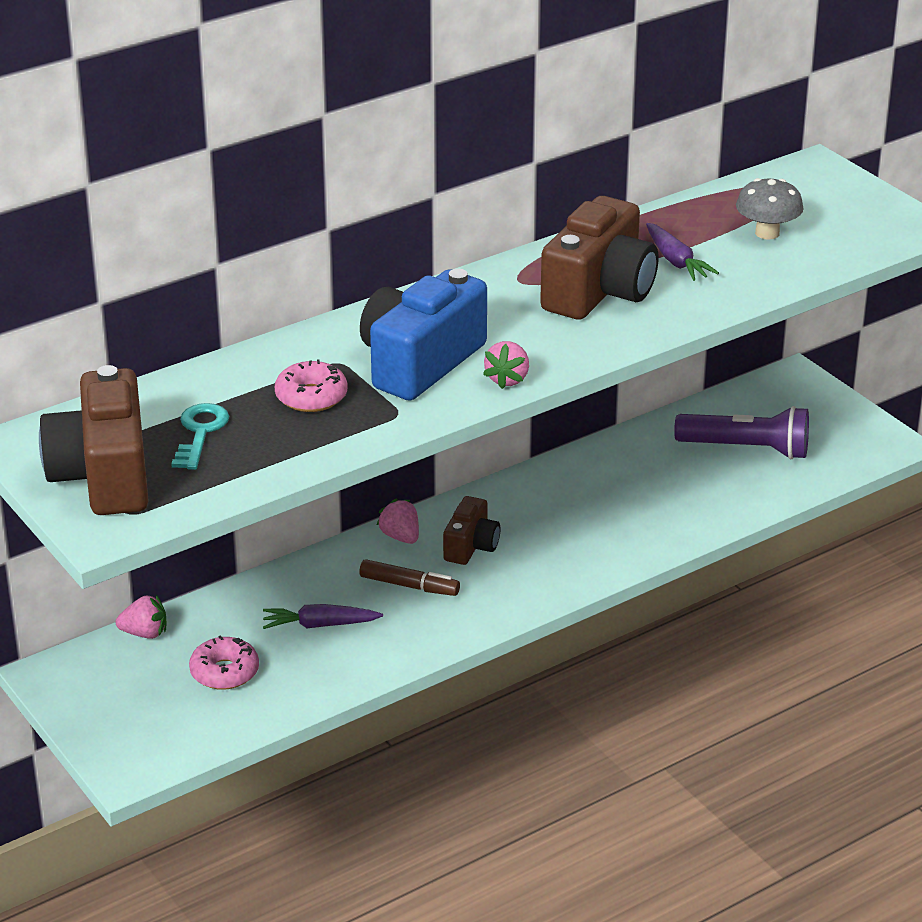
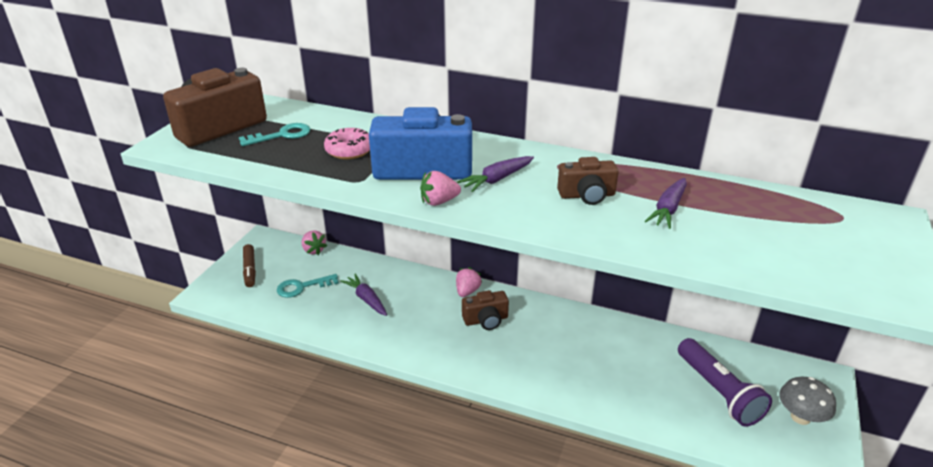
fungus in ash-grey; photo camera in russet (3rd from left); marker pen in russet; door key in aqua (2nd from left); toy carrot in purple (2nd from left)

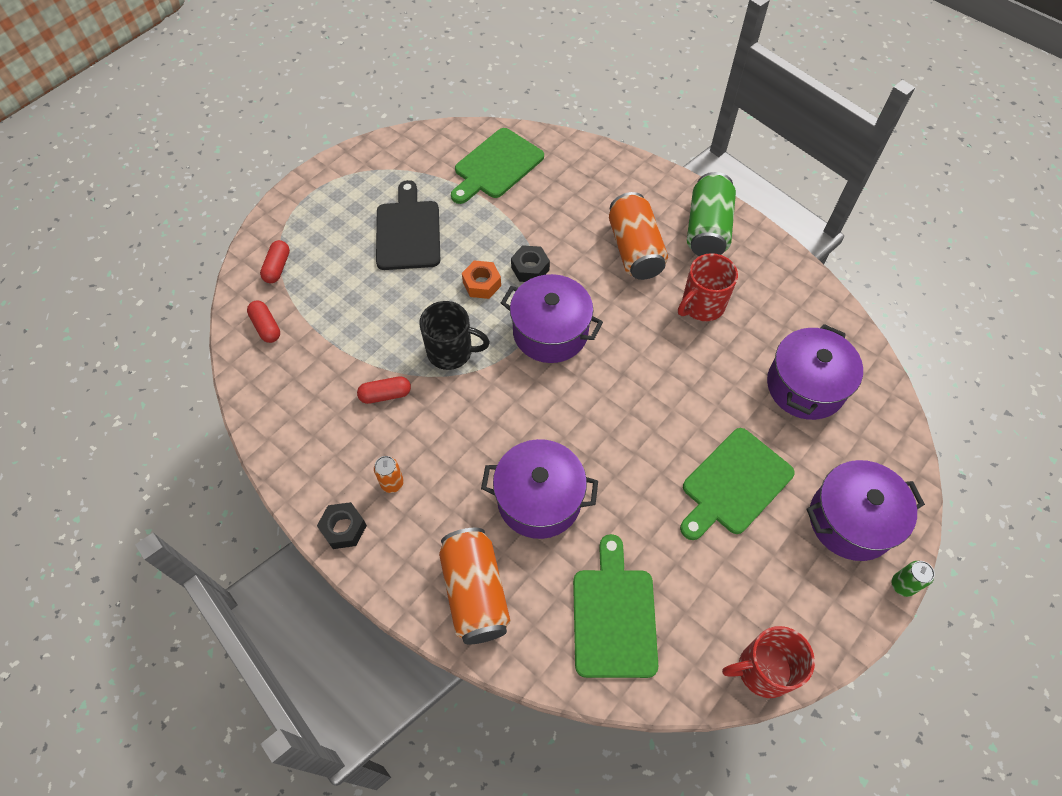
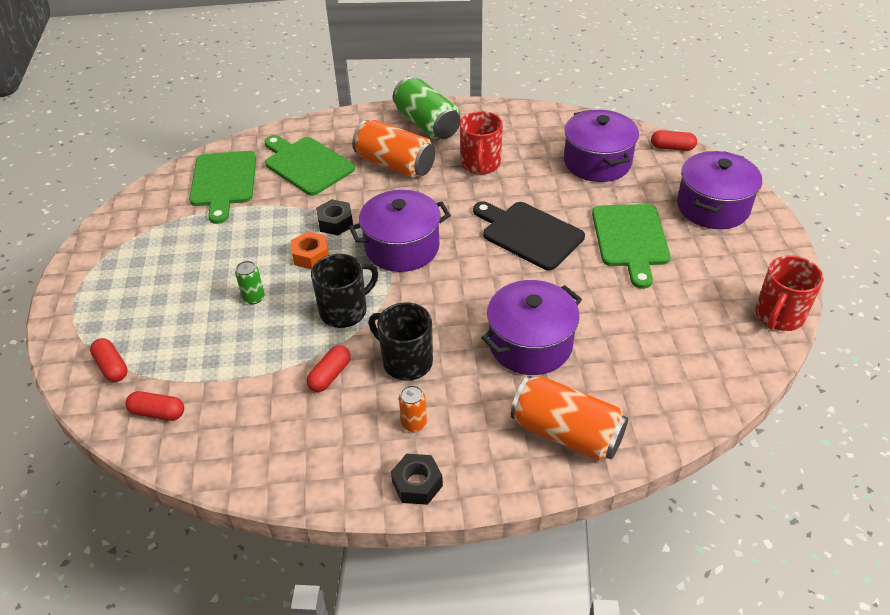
bread board in ebony; bread board in emerald (2nd from left); soda can in emerald (1st from left); pill shape in scarlet (4th from left); tea mug in ebony (2nd from left)

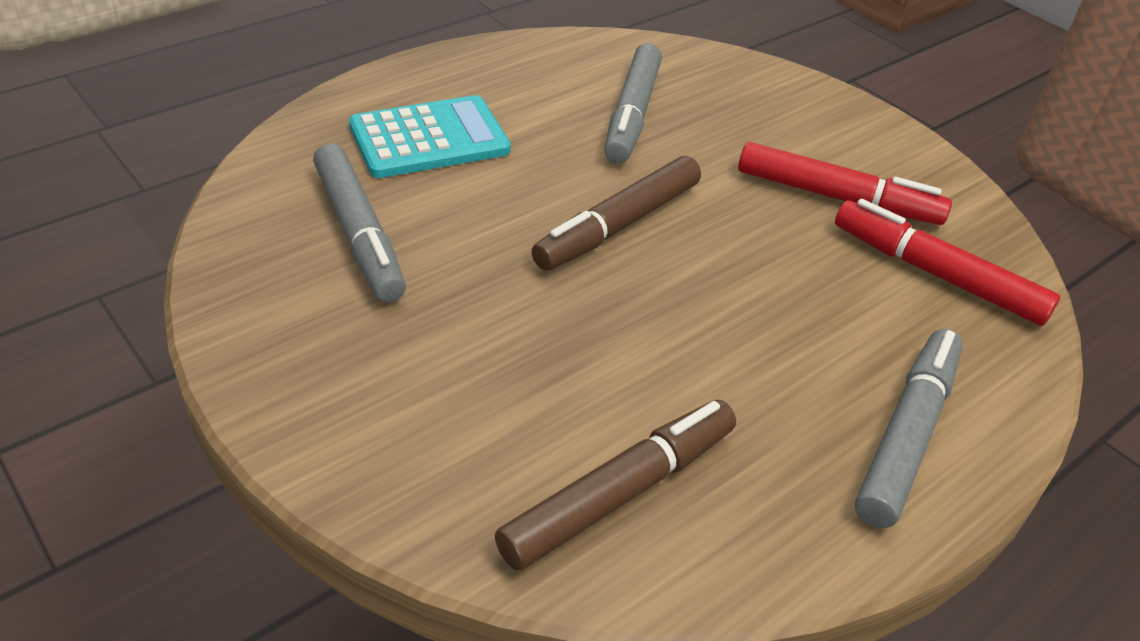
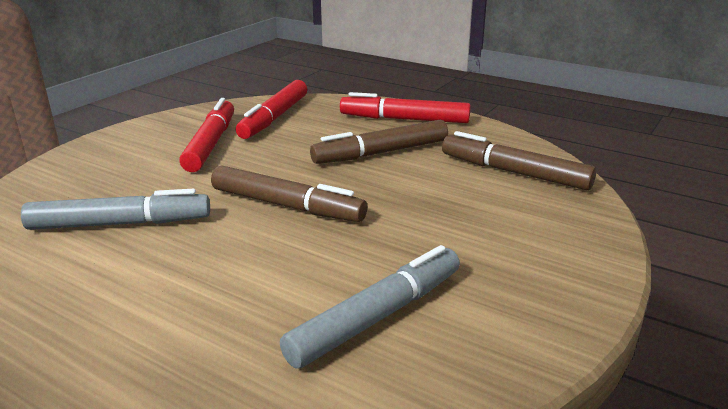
calculator in aqua; marker pen in scarlet (3rd from left); marker pen in russet (2nd from left)

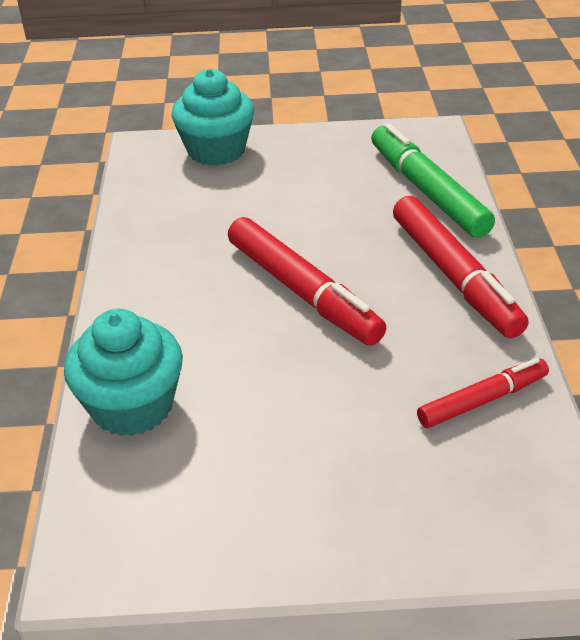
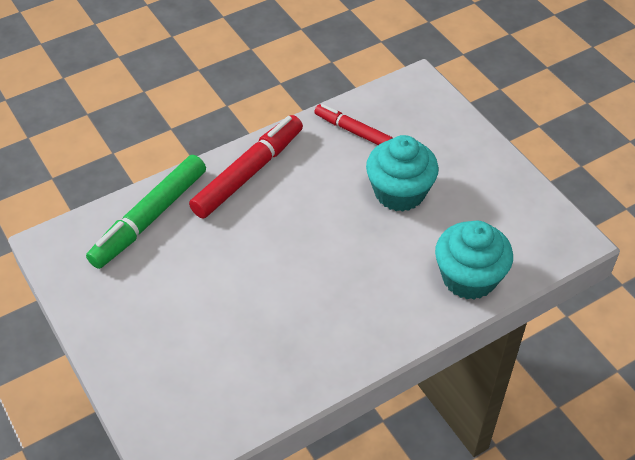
muffin in aqua (1st from left); marker pen in scarlet (1st from left in the first image)

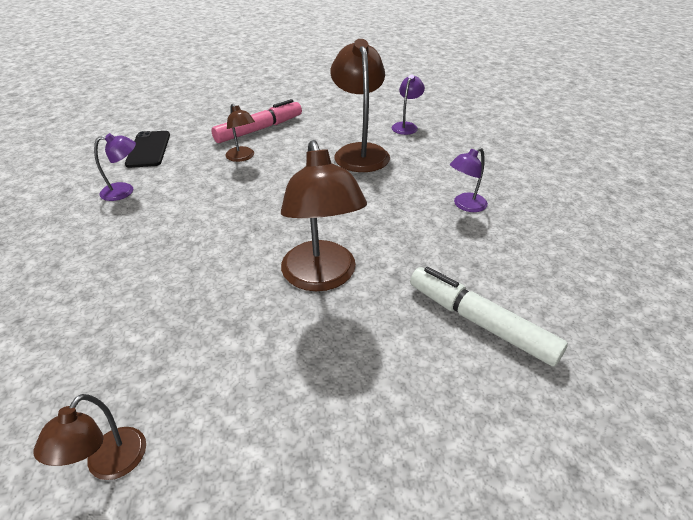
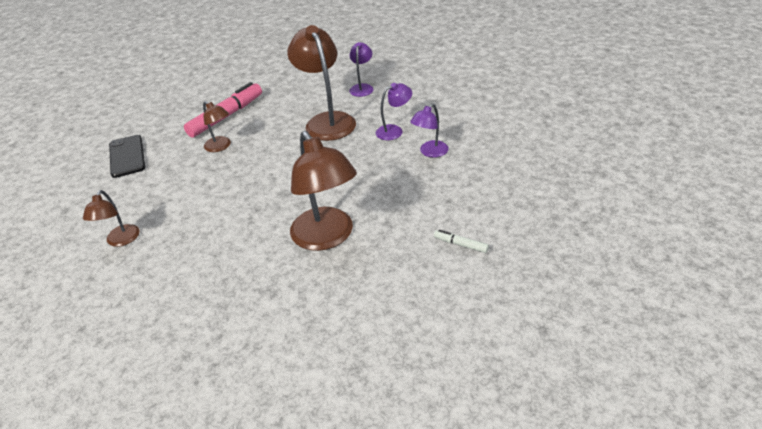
reading lamp in purple (2nd from left); marker pen in pure white; reading lamp in russet (1st from left)

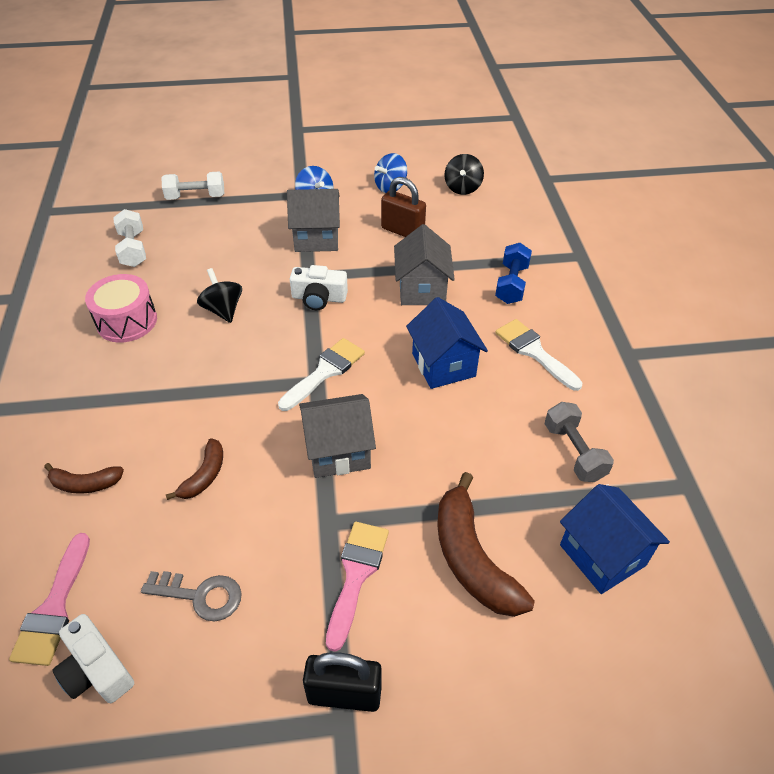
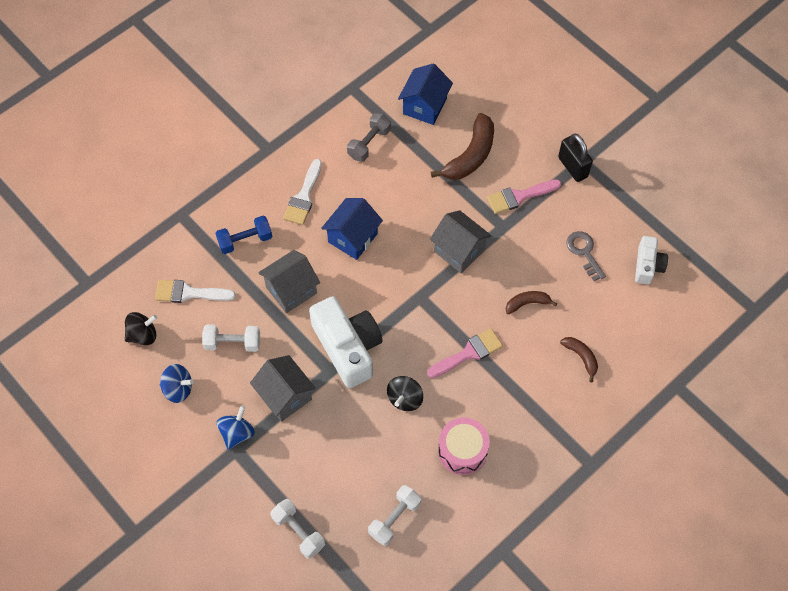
hand weight in pure white (1st from left); photo camera in pure white (1st from left); brush in pure white (1st from left); brush in rosy (1st from left)

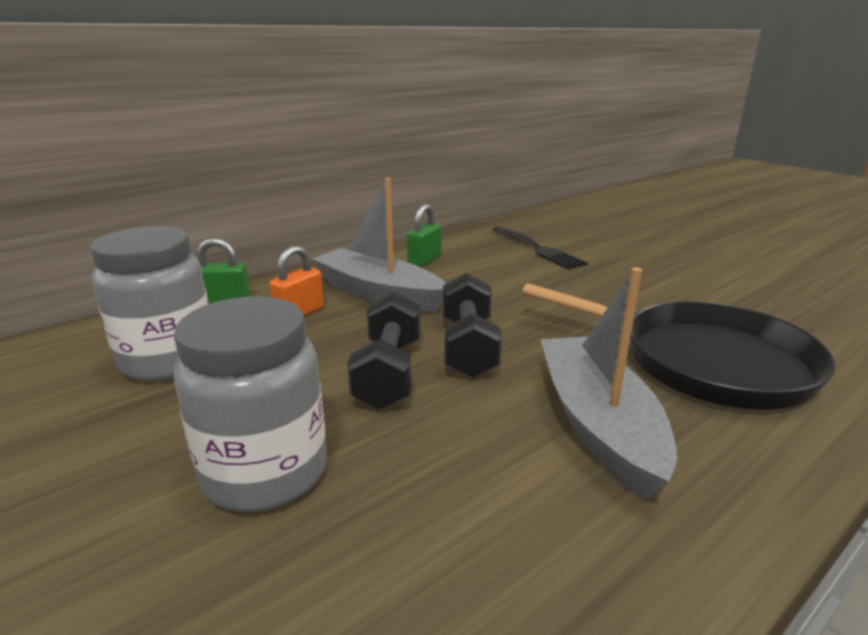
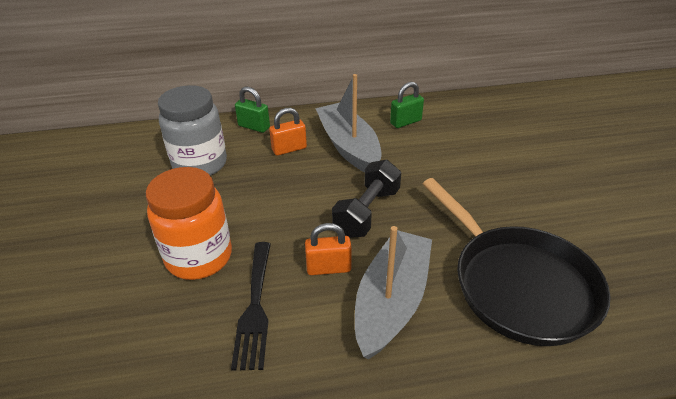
table fork in ebony; hand weight in ebony (1st from left in the first image); jam jar in bright orange; lock in bright orange (2nd from left)

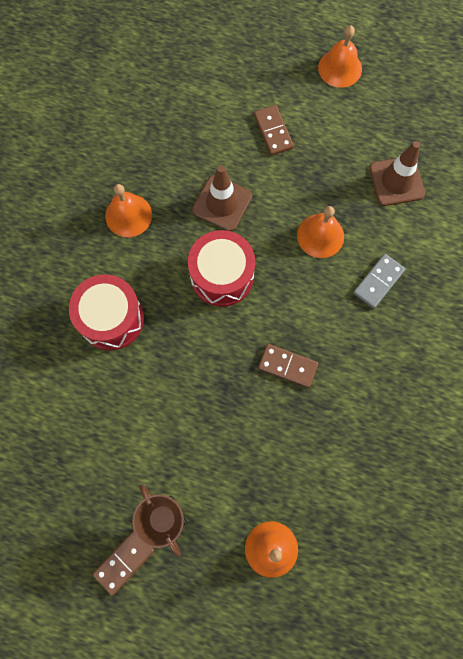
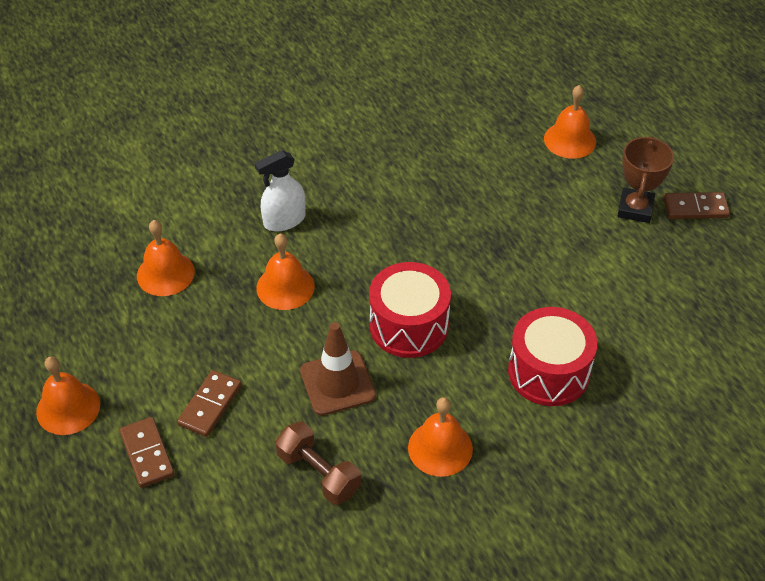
bell in bright orange (2nd from left); spray bottle in pure white; domino in russet (1st from left); hand weight in russet

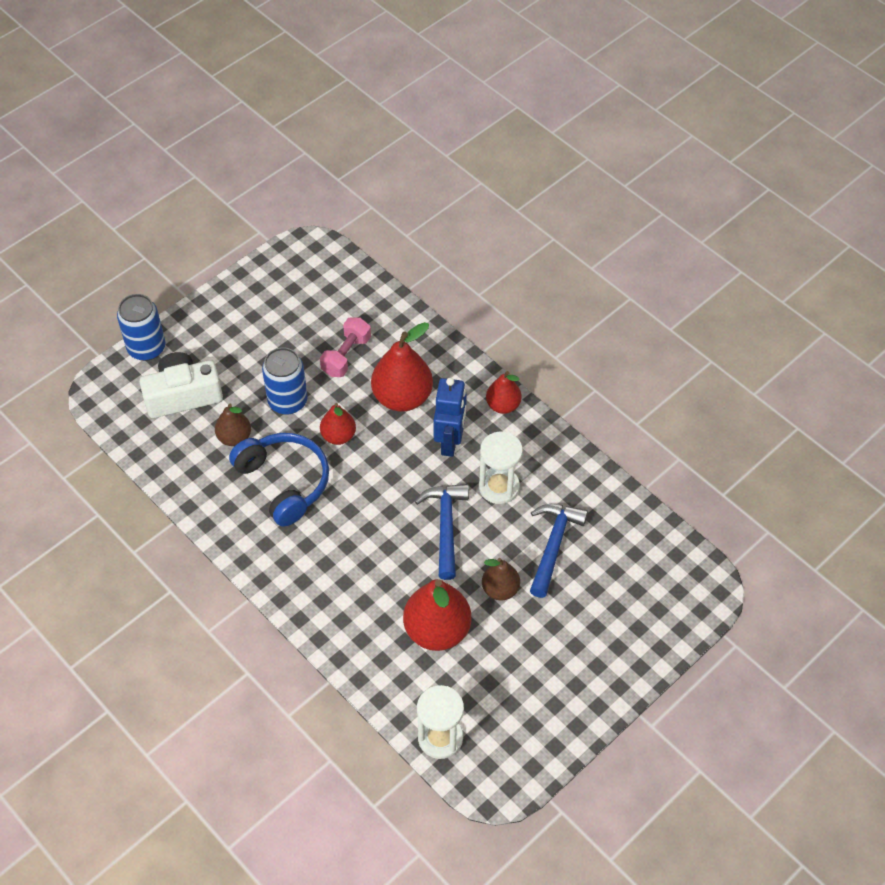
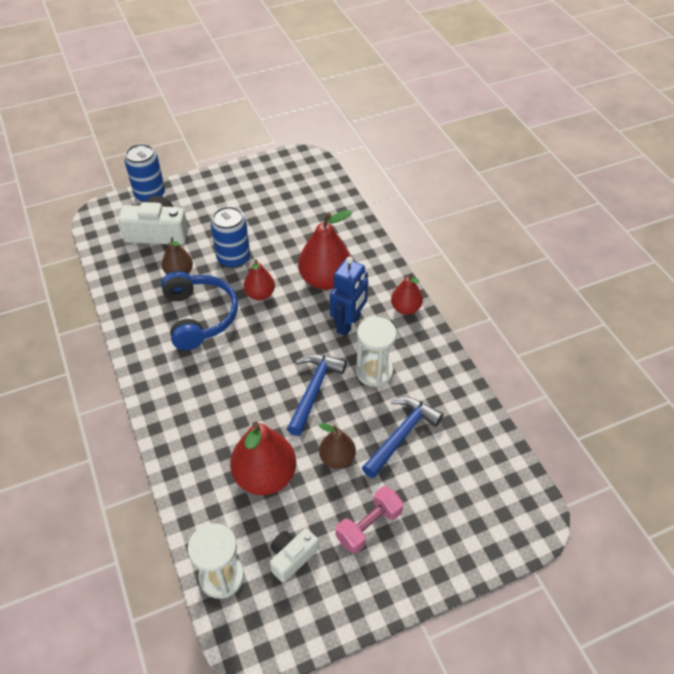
hand weight in rosy; photo camera in pure white (2nd from left)

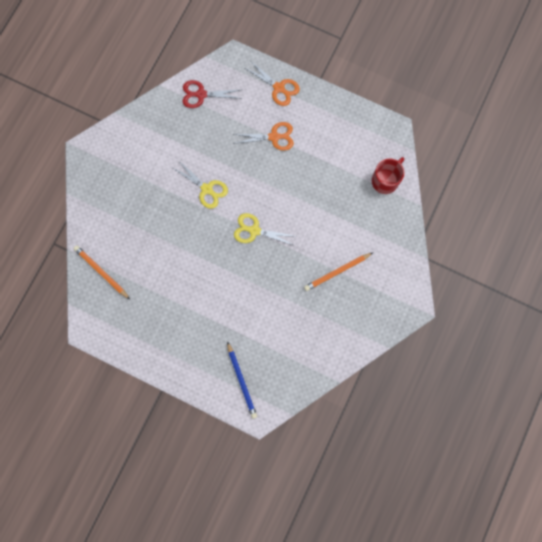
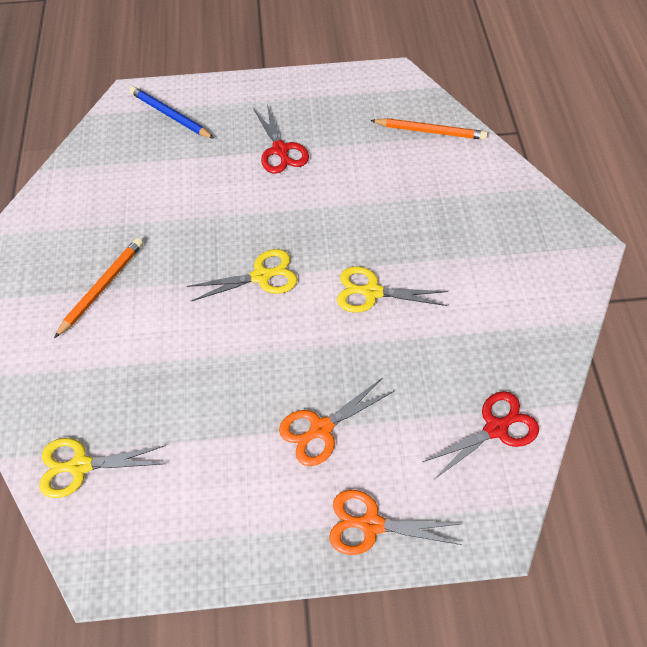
shears in bright yellow (1st from left); shears in scarlet (1st from left)

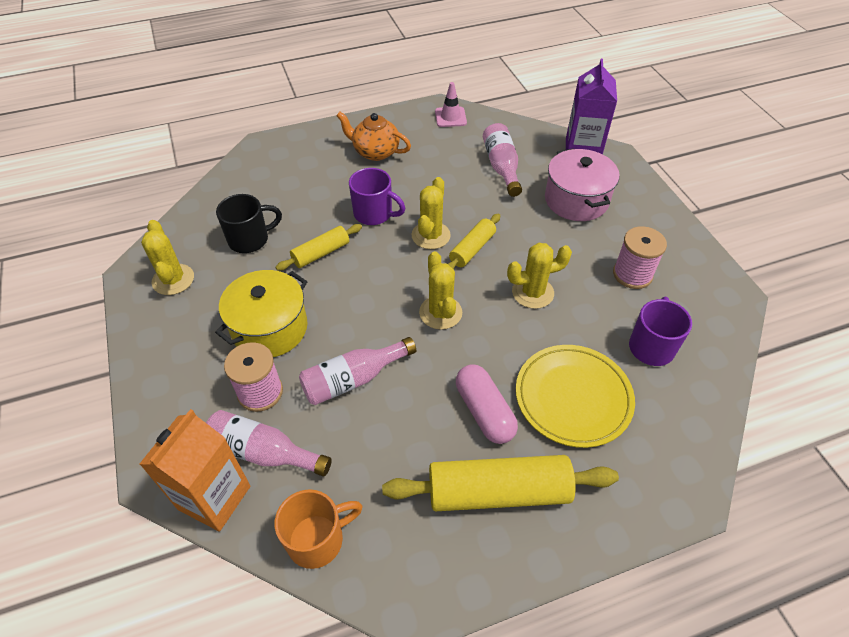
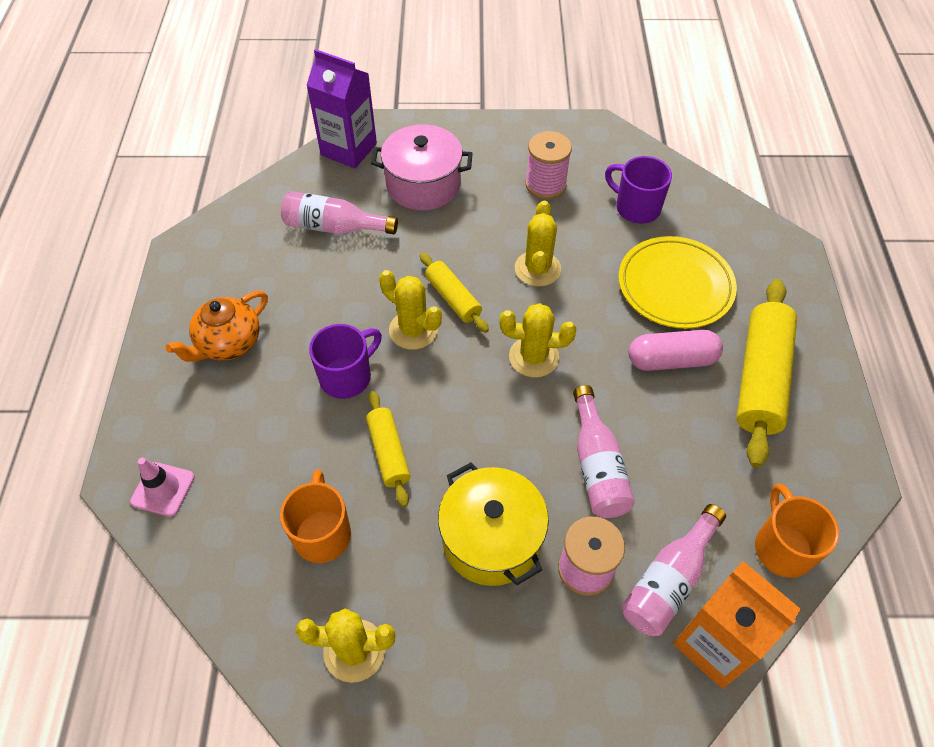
safety cone in rosy; tea mug in bright orange (1st from left)

